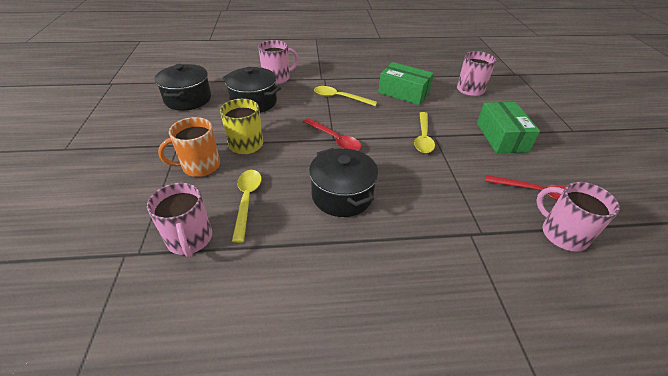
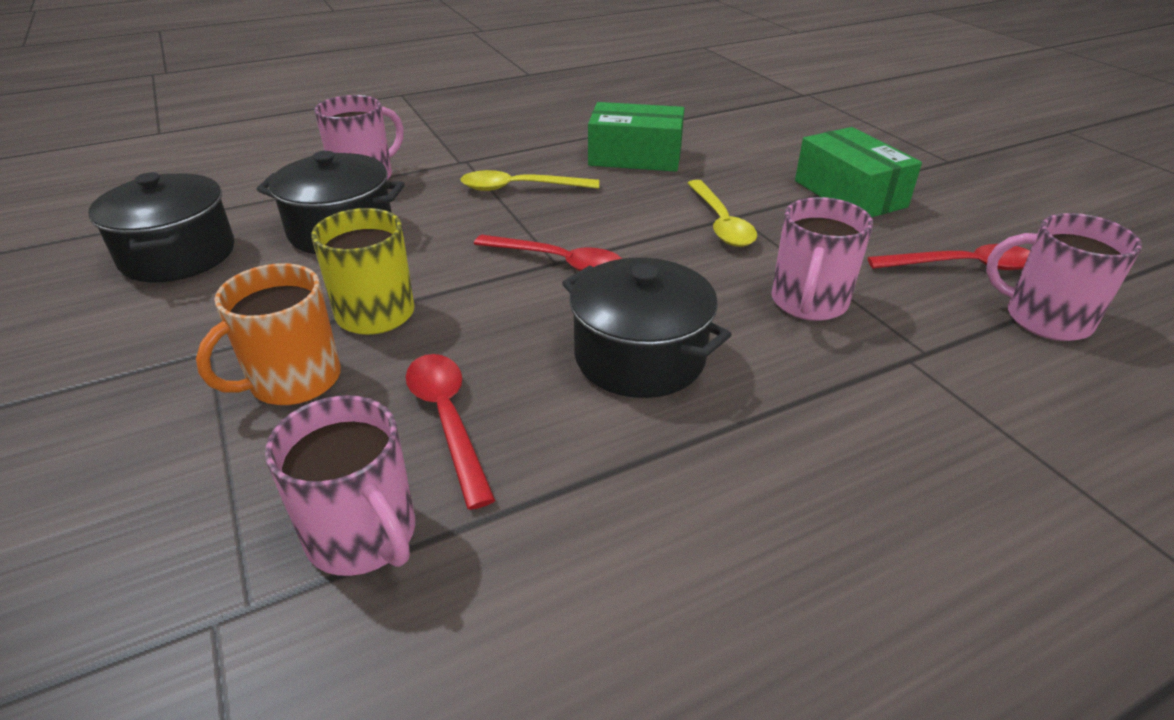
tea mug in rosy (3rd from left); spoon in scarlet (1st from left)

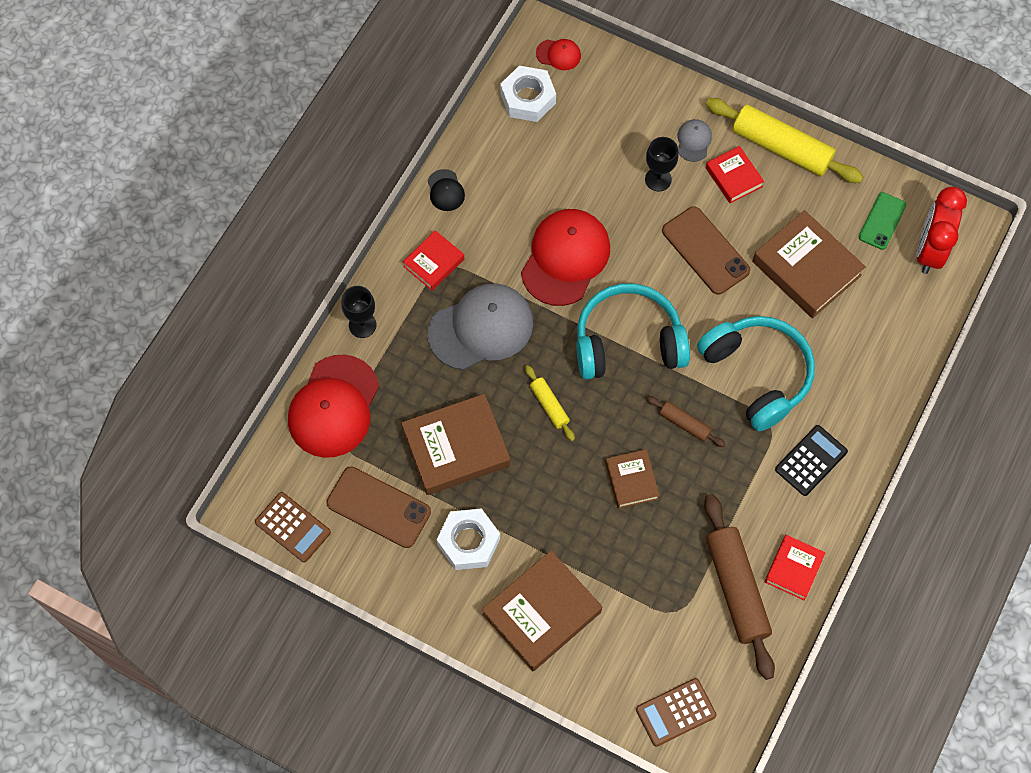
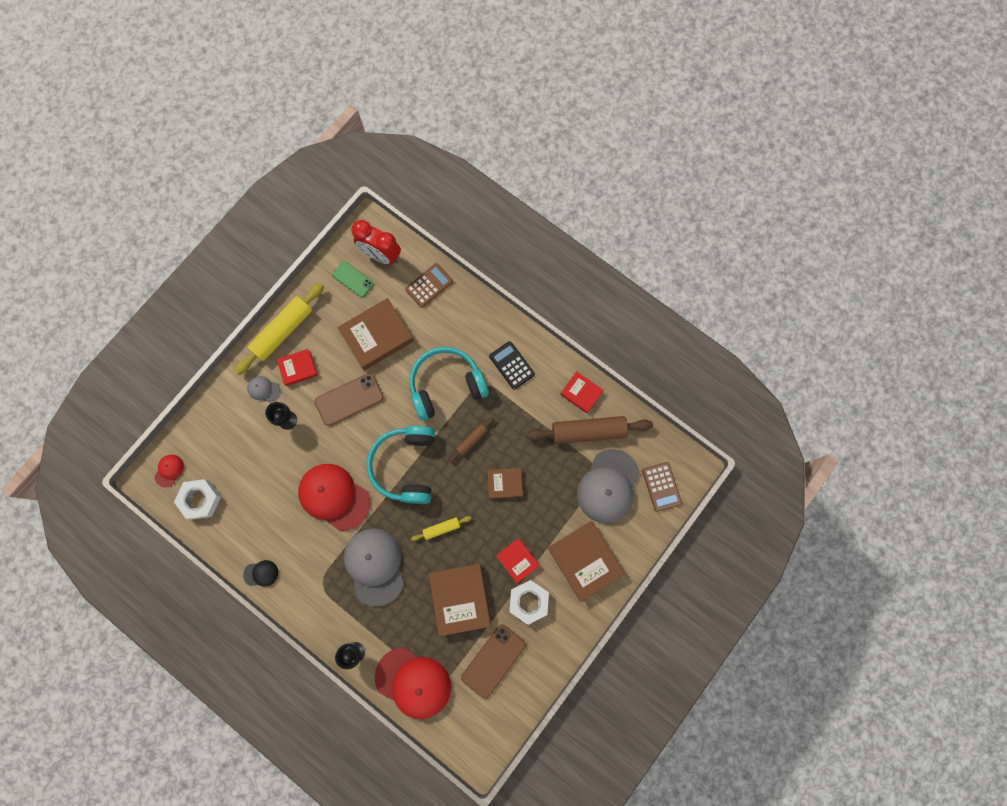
book in scarlet (2nd from left); calculator in russet (1st from left); baseball cap in ash-grey (3rd from left)

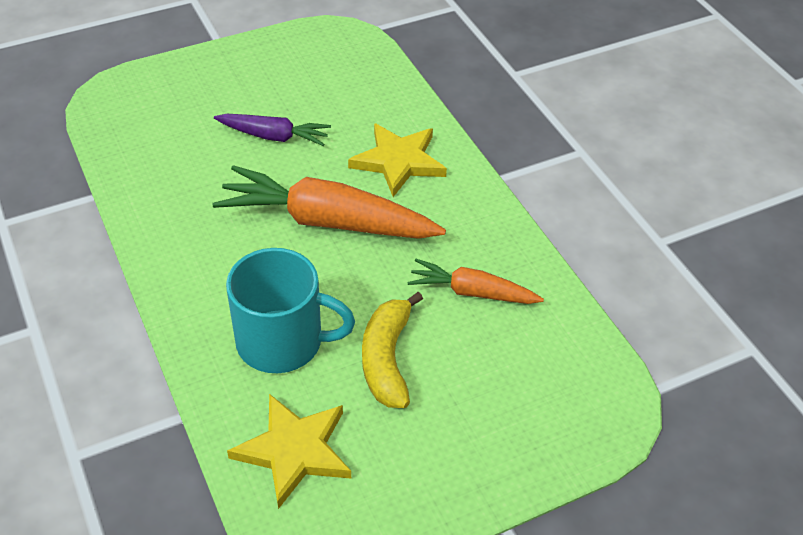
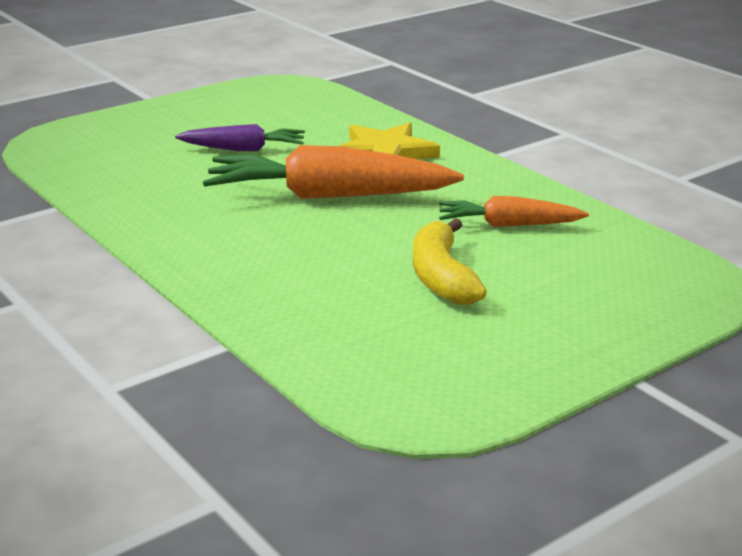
tea mug in aqua; five-pointed star in bright yellow (1st from left in the first image)

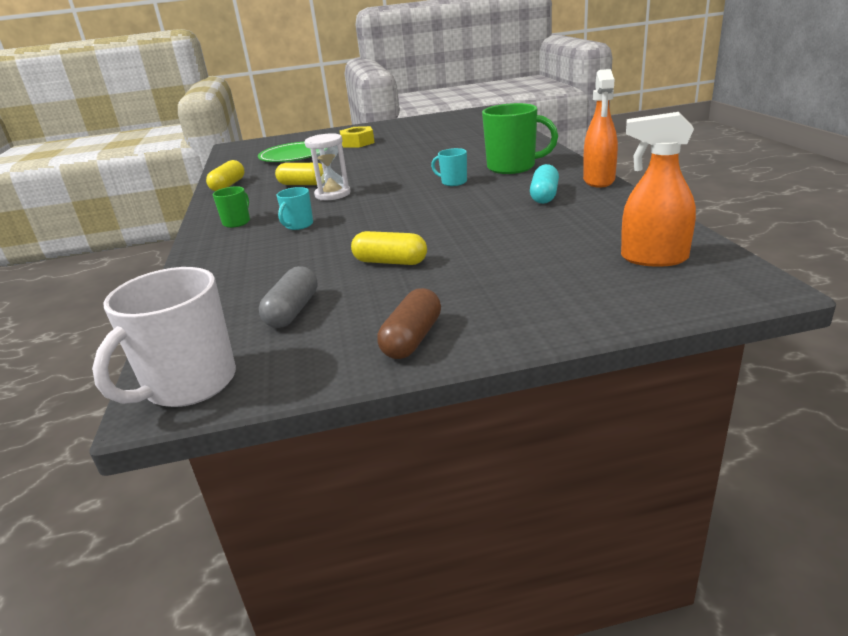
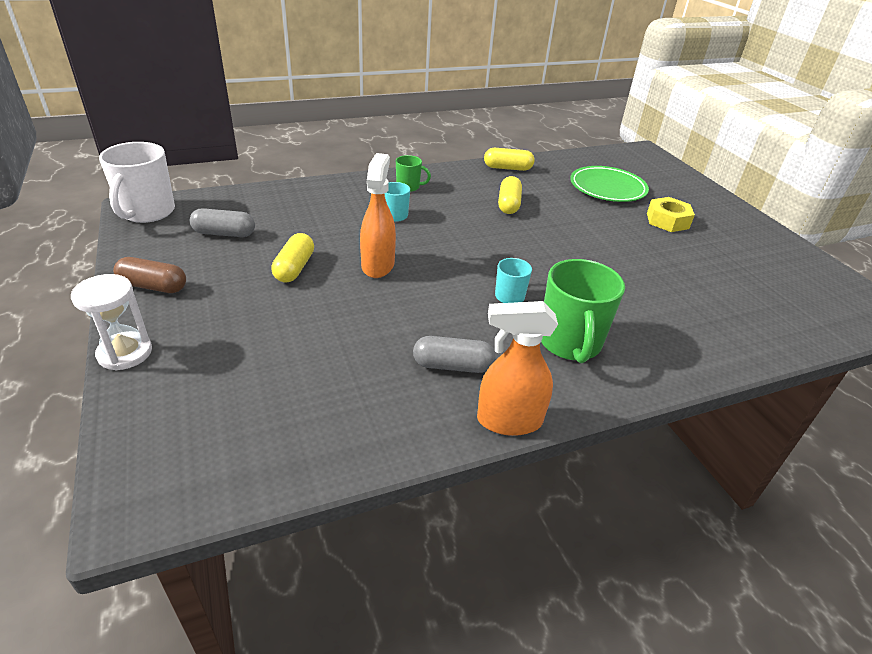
spray bottle in bright orange (1st from left); sandglass in pure white; pill shape in ash-grey (2nd from left); tea mug in pure white

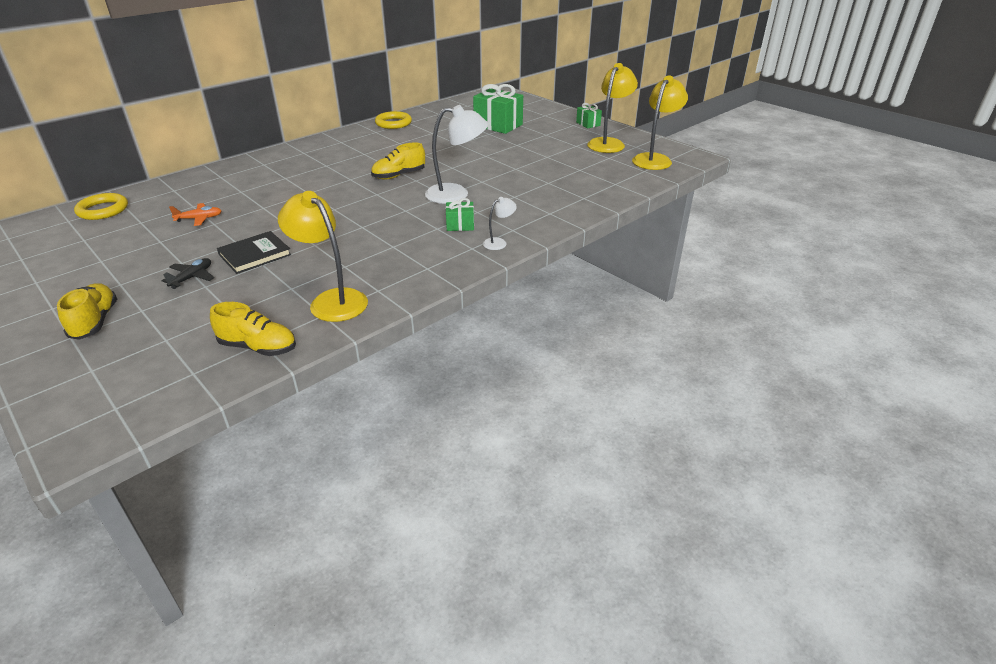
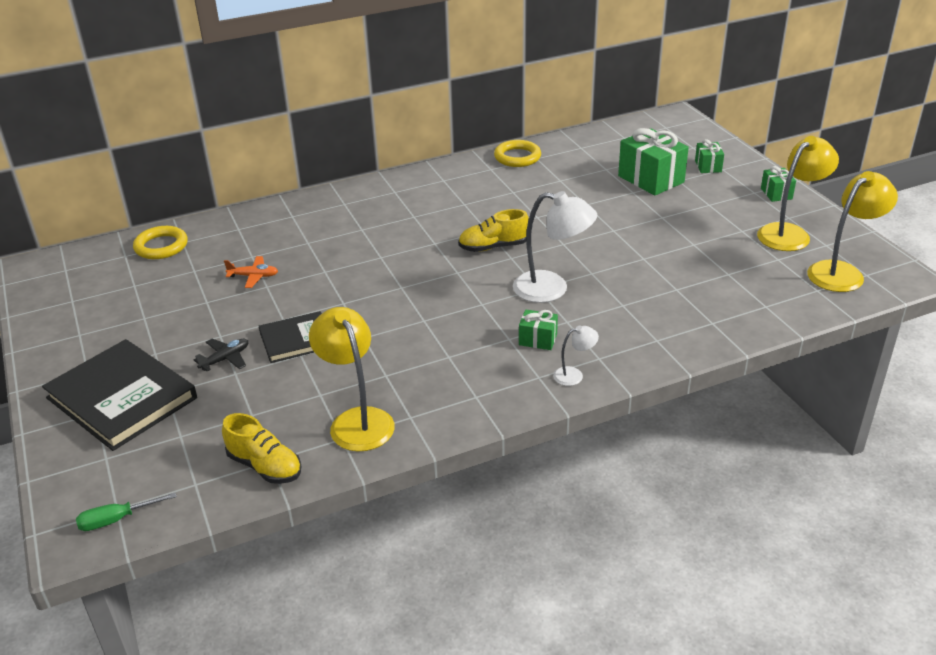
book in ebony (1st from left); present in emerald (3rd from left); hand screwdriver in emerald

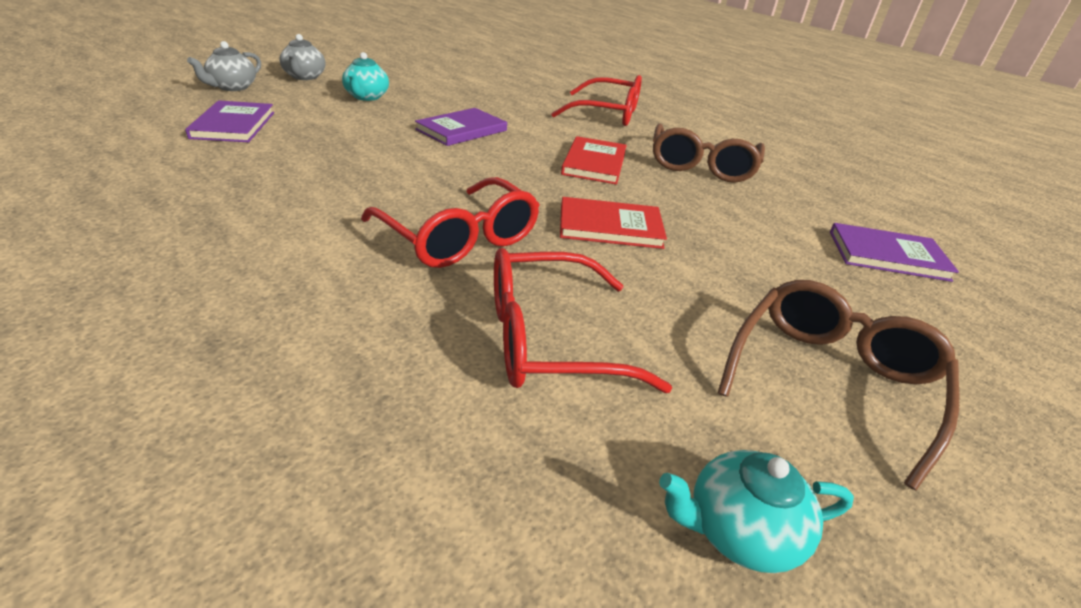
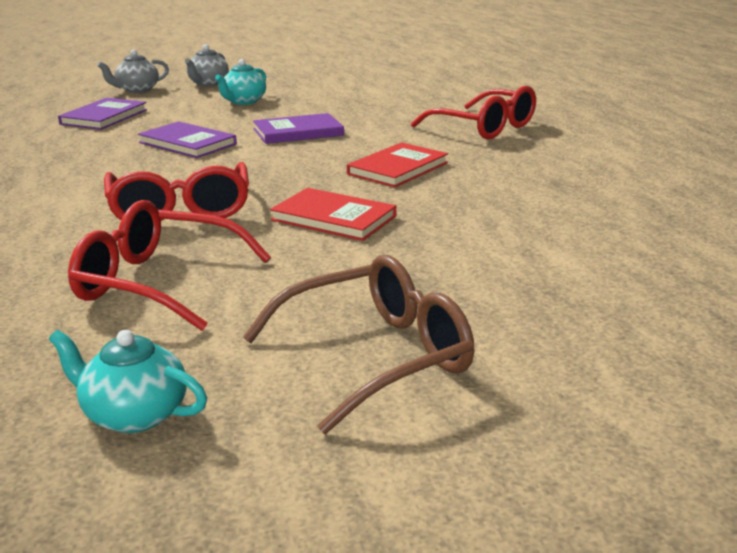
spectacles in russet (1st from left in the first image); book in purple (2nd from left)

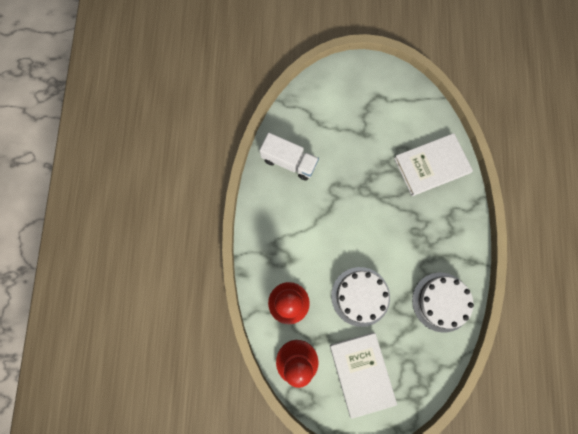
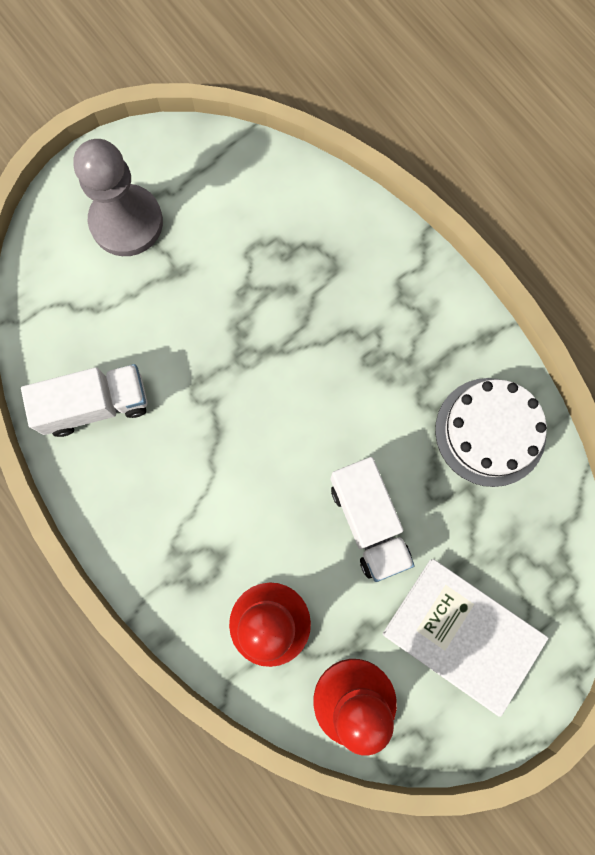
book in pure white (2nd from left in the first image); truck in pure white (2nd from left); pawn in ash-grey

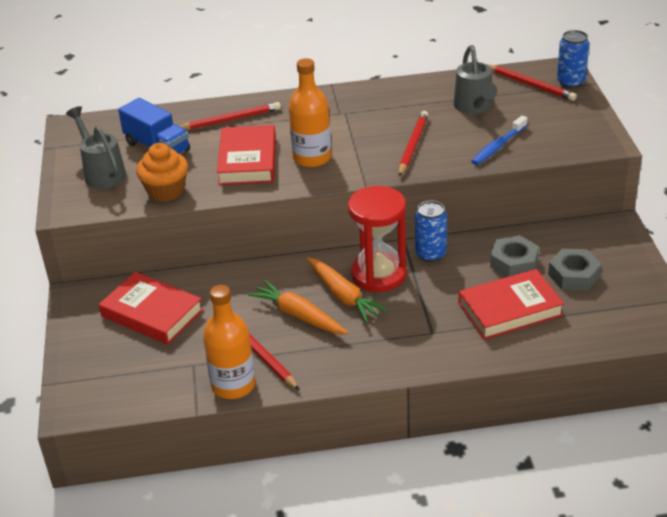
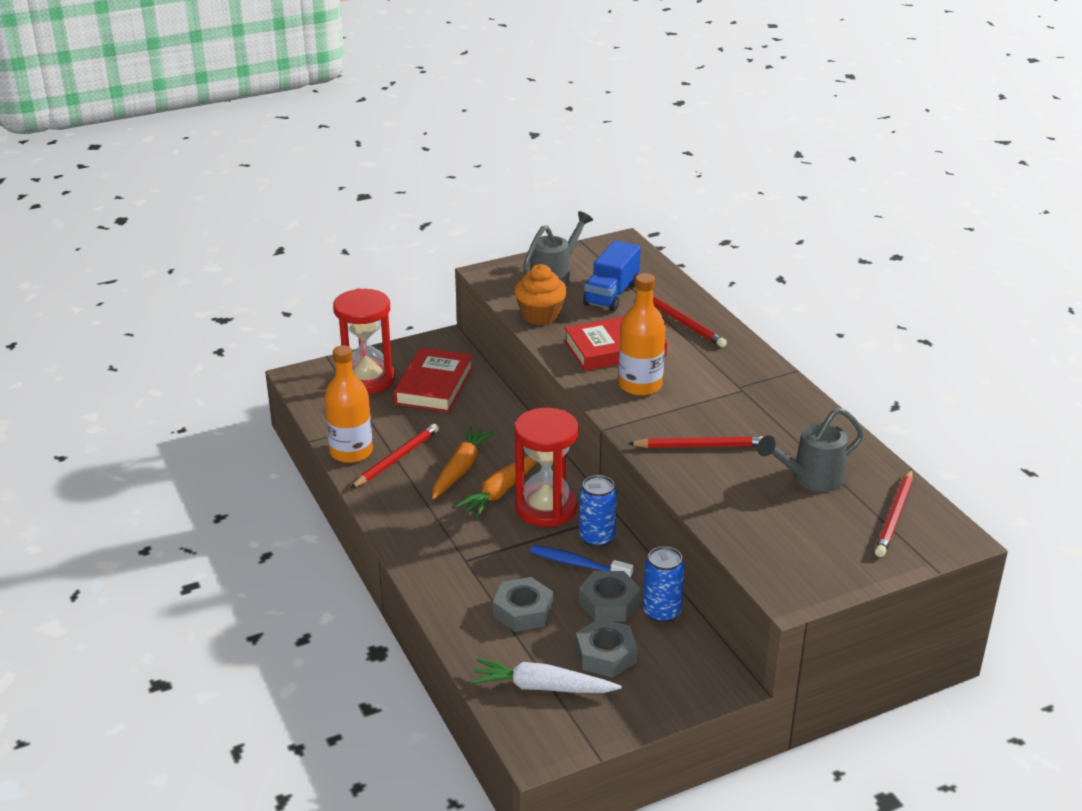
soda can in royal blue (2nd from left); tooth brush in royal blue; hex nut in ash-grey (1st from left); sandglass in scarlet (1st from left); toy carrot in pure white

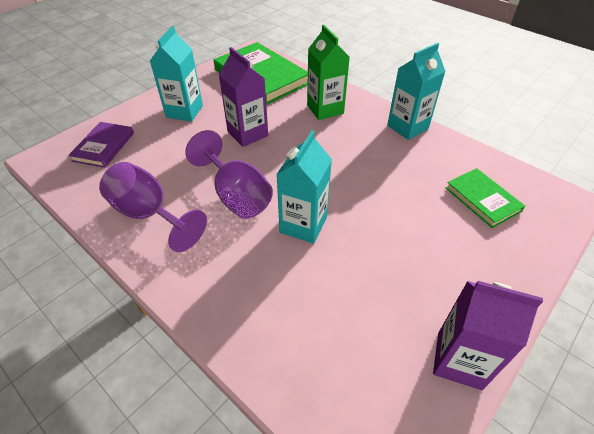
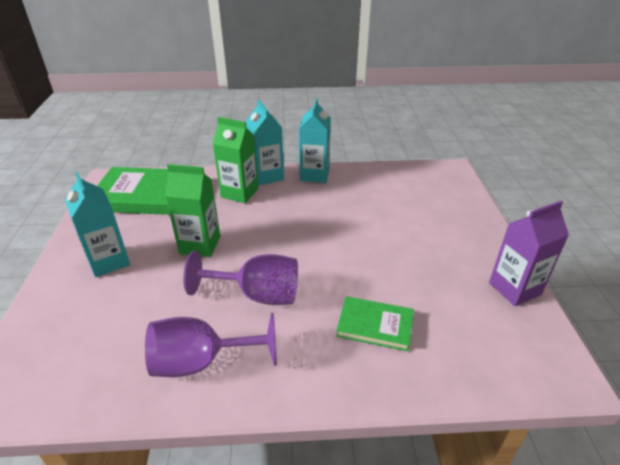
juice carton in emerald (1st from left); book in purple; juice carton in aqua (2nd from left); book in emerald (2nd from left)

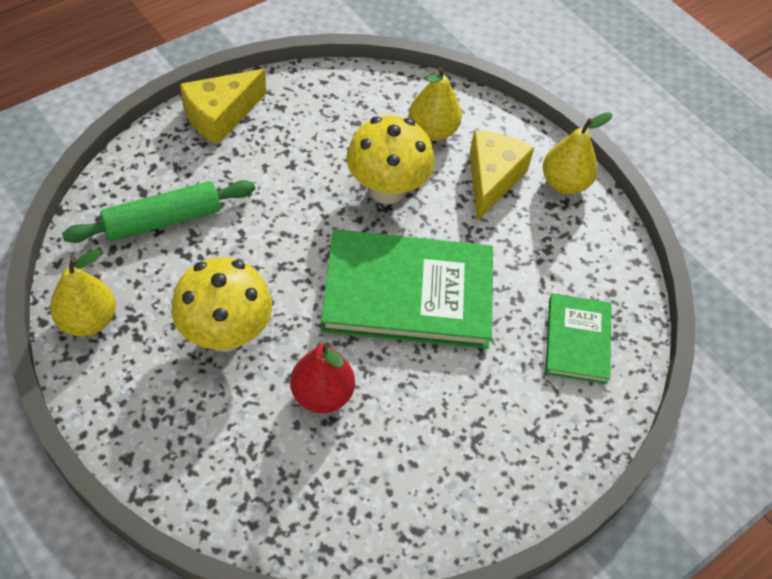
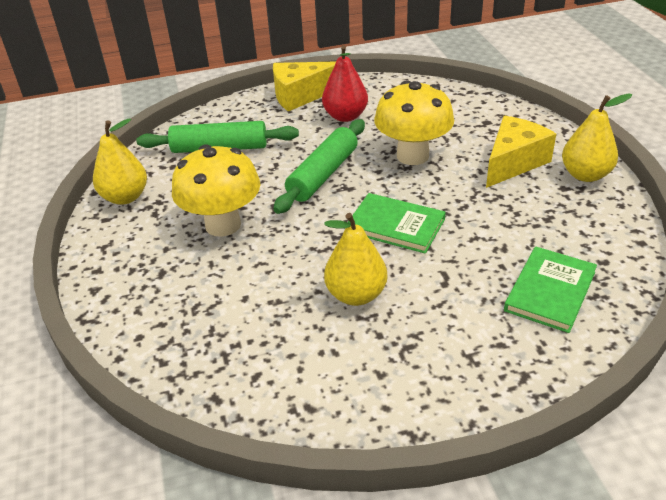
pear in bright yellow (2nd from left); book in emerald (1st from left); pear in scarlet; pastry roller in emerald (2nd from left)

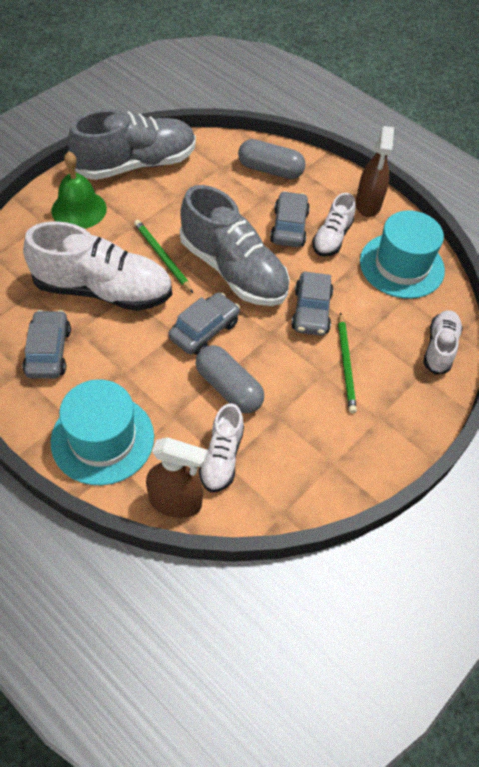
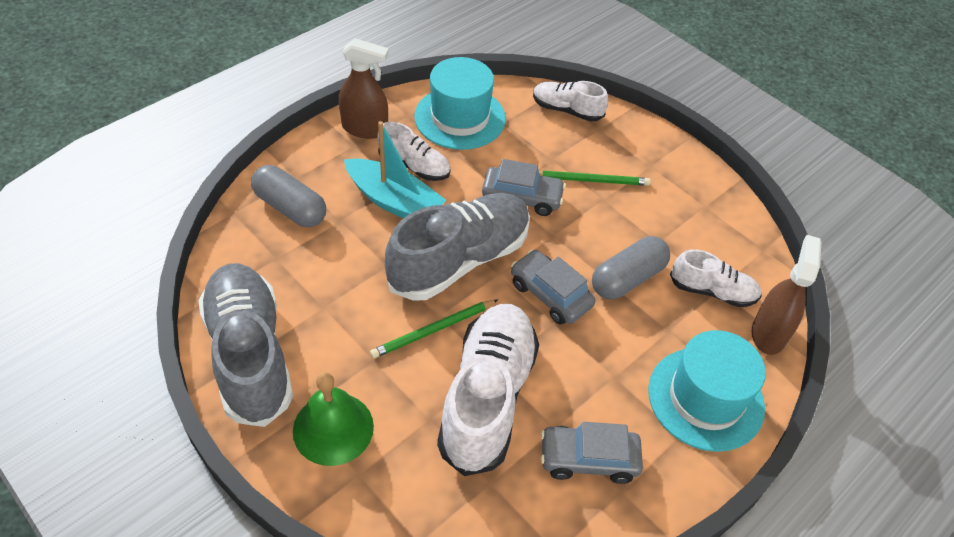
pill shape in ash-grey (1st from left); toy boat in aqua

